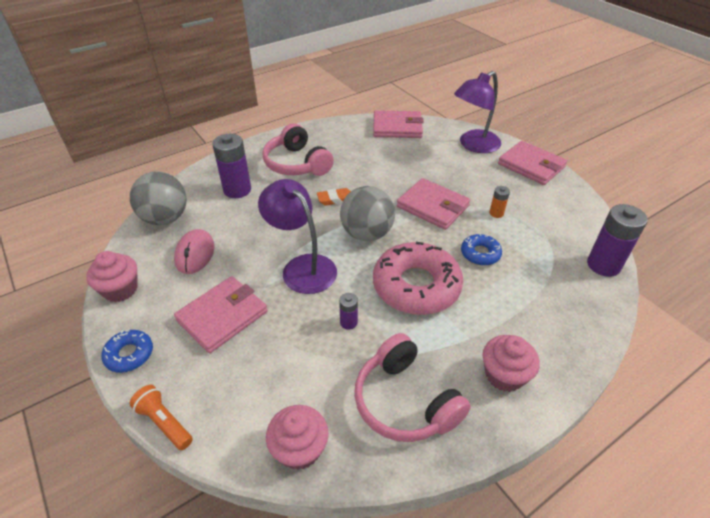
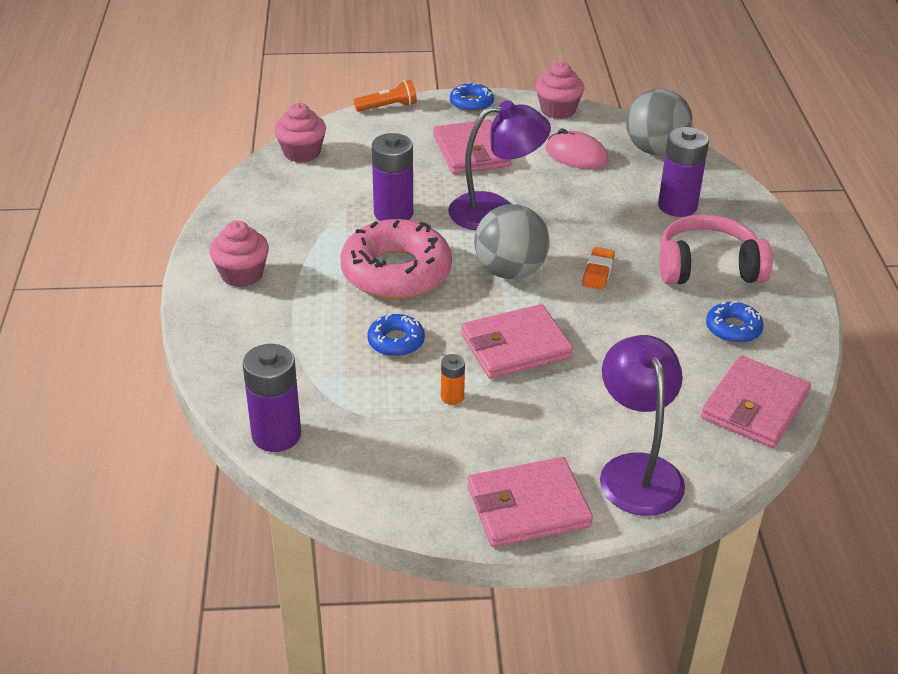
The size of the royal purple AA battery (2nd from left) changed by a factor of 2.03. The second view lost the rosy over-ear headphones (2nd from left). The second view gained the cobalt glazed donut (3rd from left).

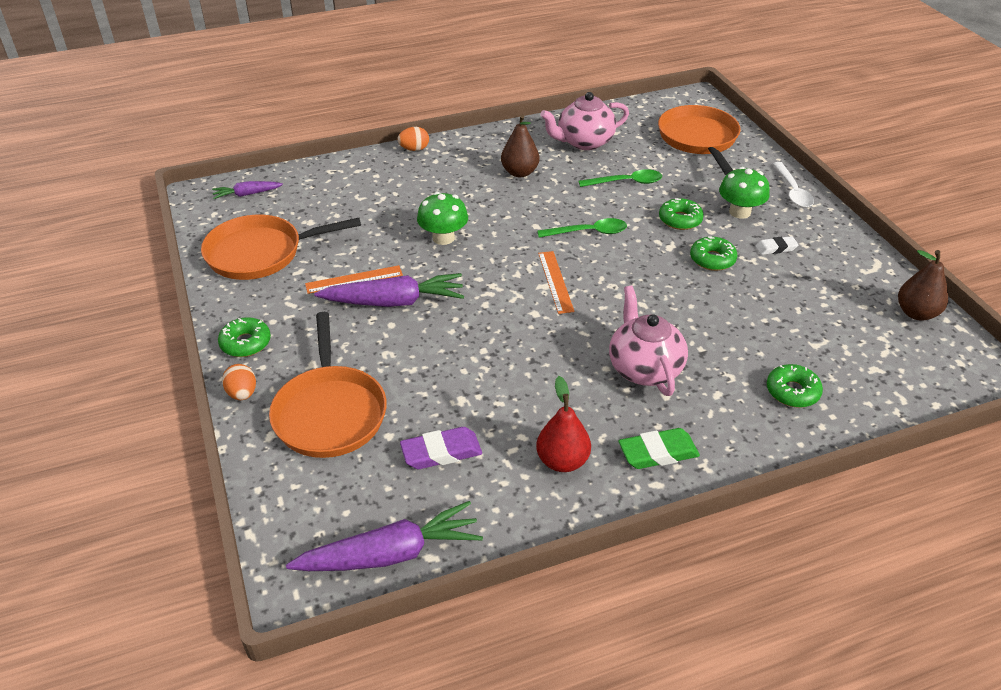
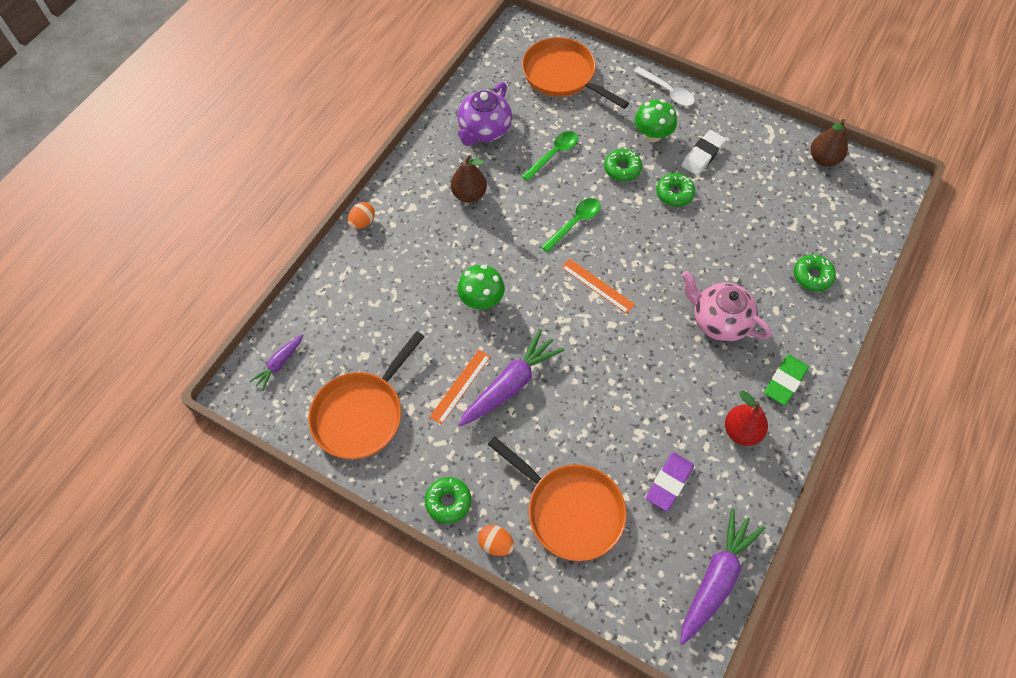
What was the rosy china teapot (1st from left) turned into the royal purple china teapot. The size of the pure white pencil eraser changed by a factor of 1.59.

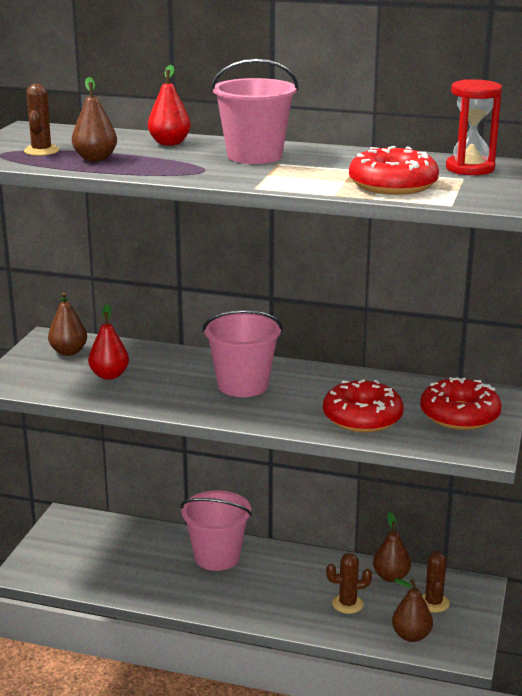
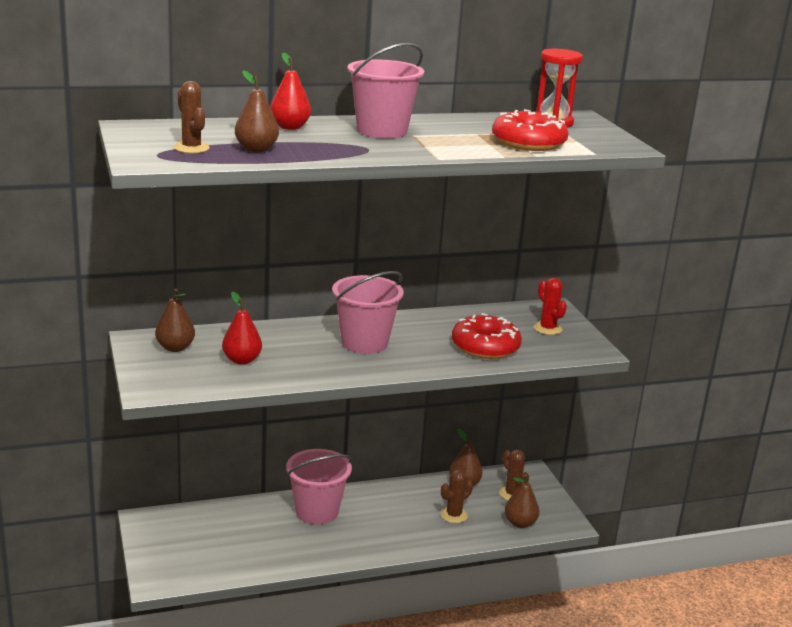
Where the red glazed donut (3rd from left) stood, the red prickly plant came to stand.

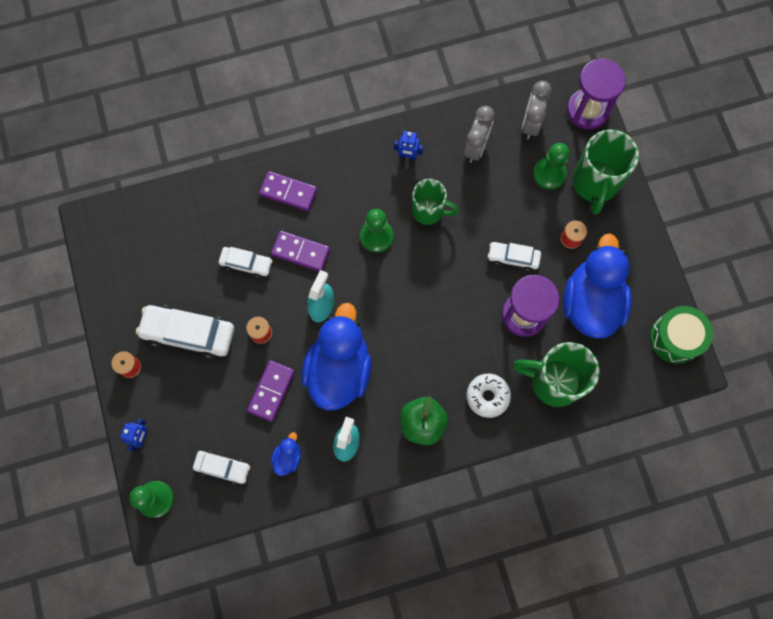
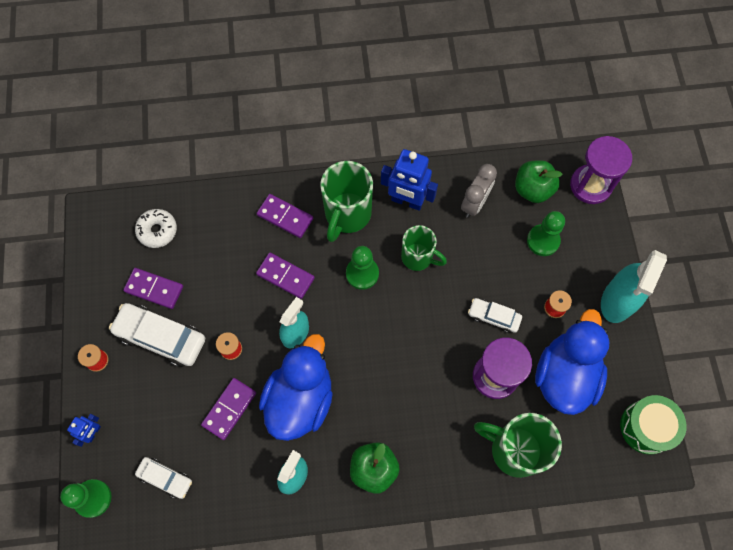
The second view lost the pure white car (3rd from left). The second view lost the cobalt toy duck (1st from left). The size of the cobalt robot figure (2nd from left) changed by a factor of 1.92. The pure white glazed donut ended up elsewhere. Where the grey alarm clock (2nd from left) stood, the emerald toy apple (2nd from left) came to stand. The emerald tea mug (3rd from left in the first image) ended up elsewhere. The second view gained the royal purple domino piece (1st from left). The second view gained the teal sprayer (3rd from left).

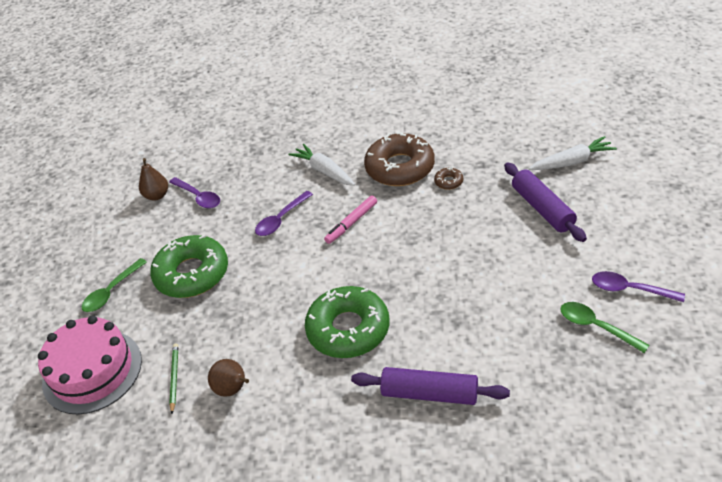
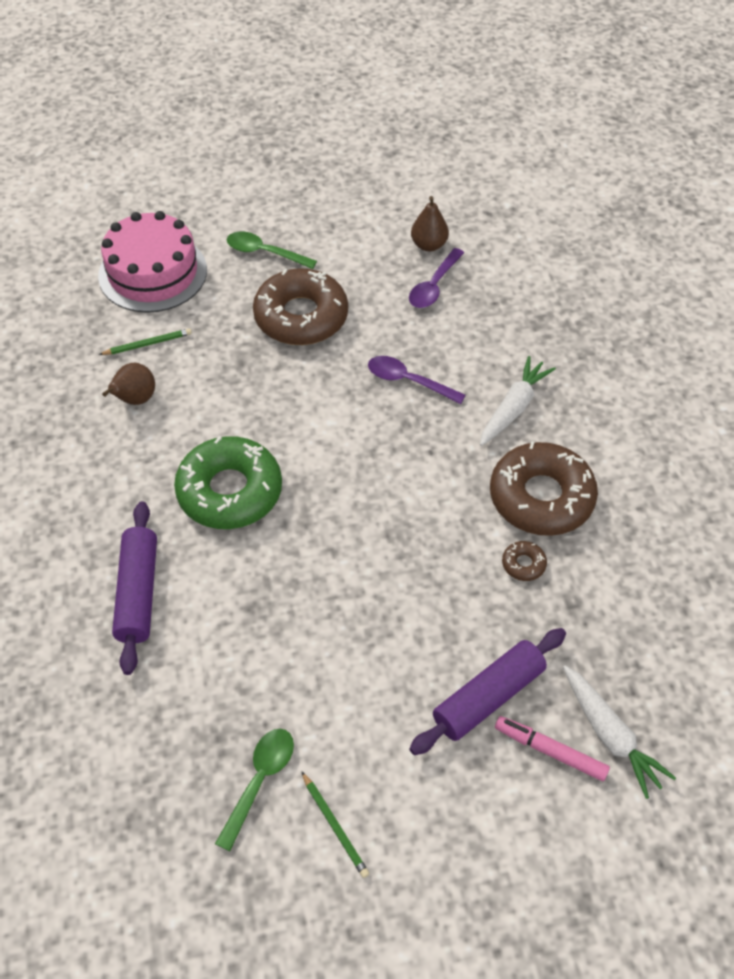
What was the emerald glazed donut (1st from left) turned into the brown glazed donut (1st from left). The rosy marker ended up elsewhere. Where the royal purple teaspoon (3rd from left) stood, the emerald wooden pencil (2nd from left) came to stand.

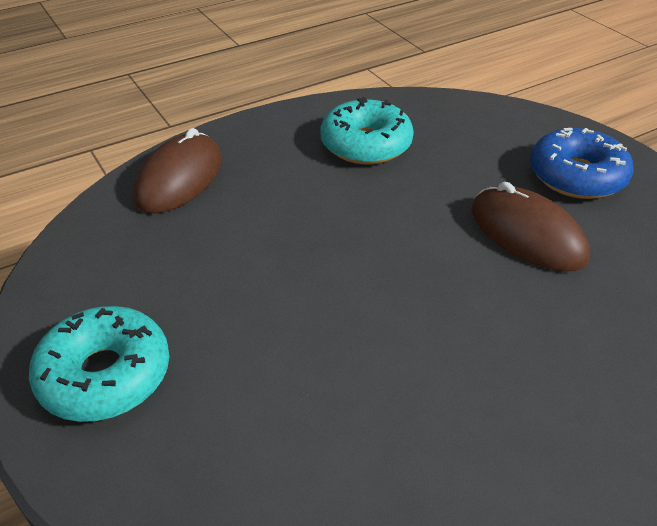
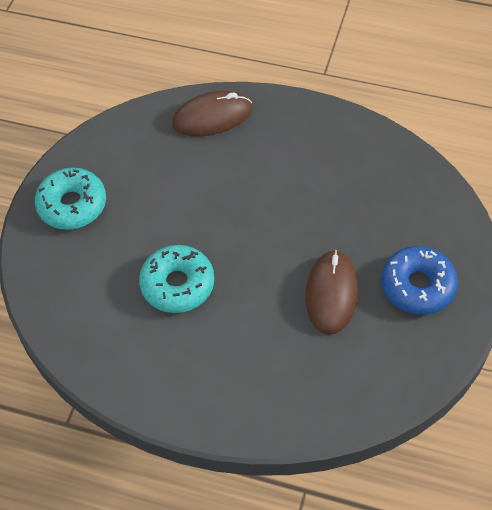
The teal glazed donut (2nd from left) ended up elsewhere.

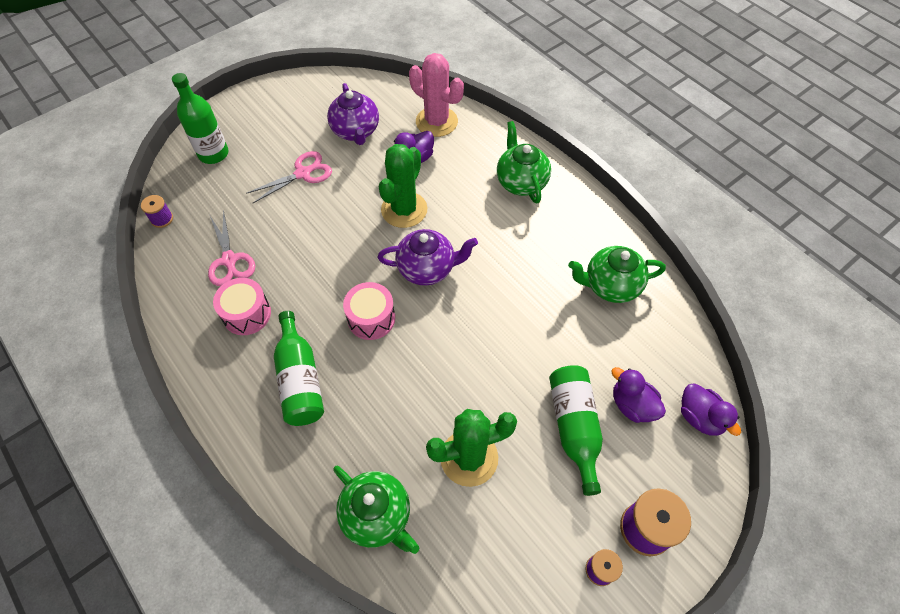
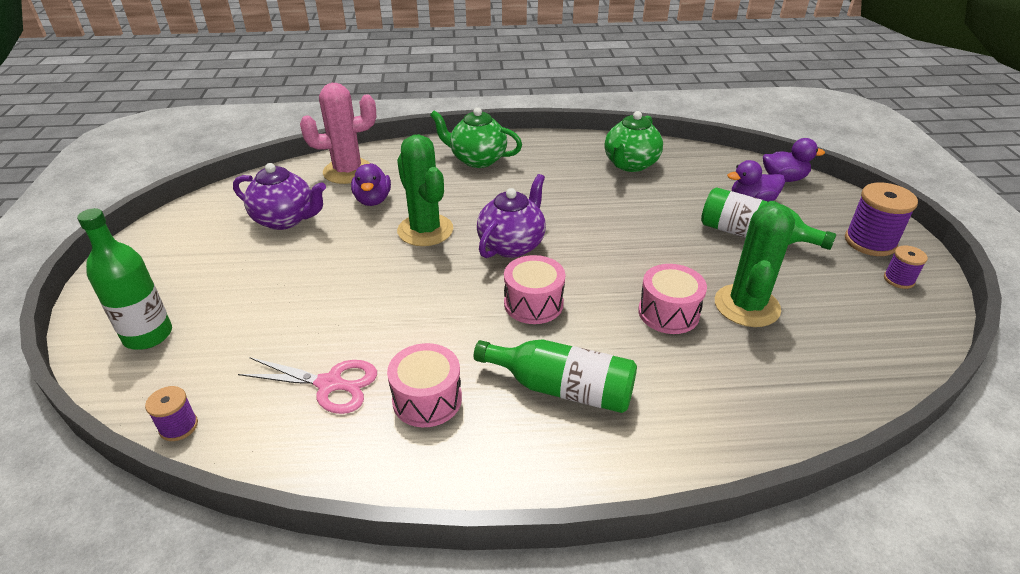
The second view lost the rosy pair of scissors (2nd from left). The second view lost the emerald china teapot (1st from left). The second view gained the rosy toy drum (3rd from left).

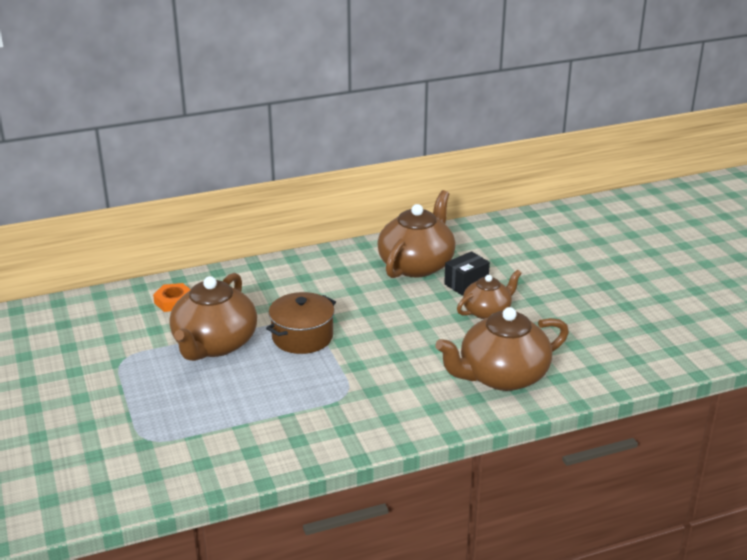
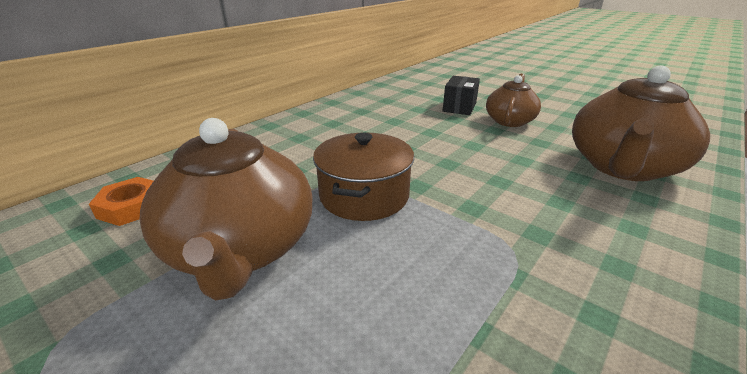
The second view lost the brown china teapot (2nd from left).

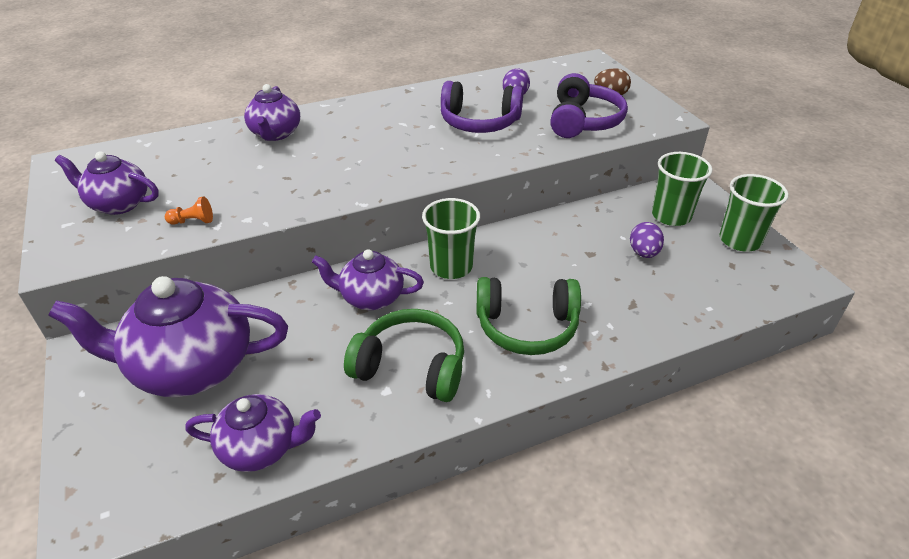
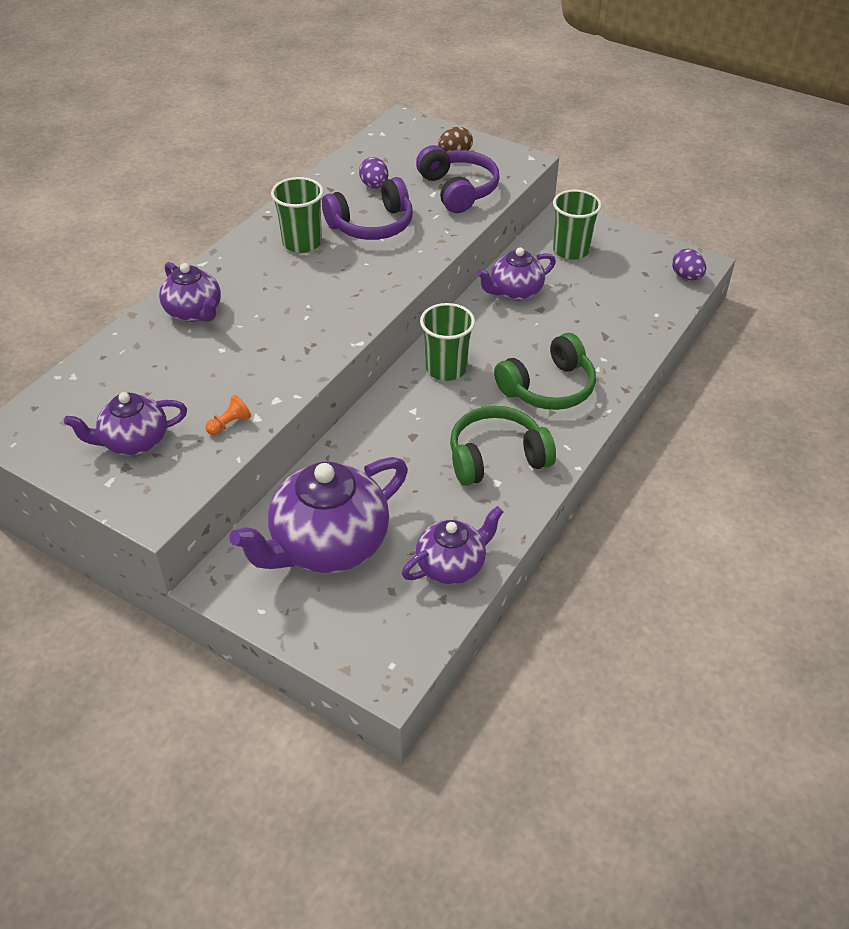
The royal purple china teapot (5th from left) ended up elsewhere. The royal purple egg (2nd from left) ended up elsewhere. The emerald tumbler (3rd from left in the first image) ended up elsewhere.

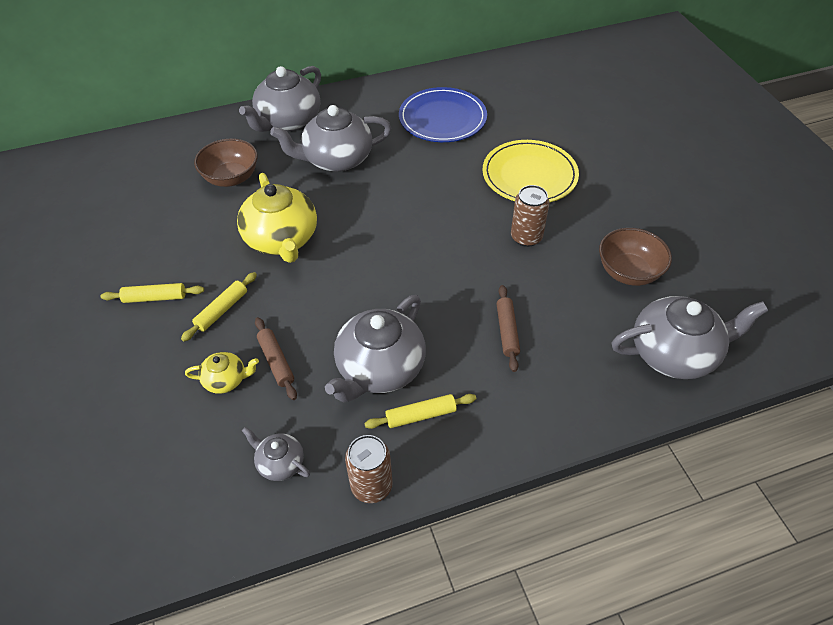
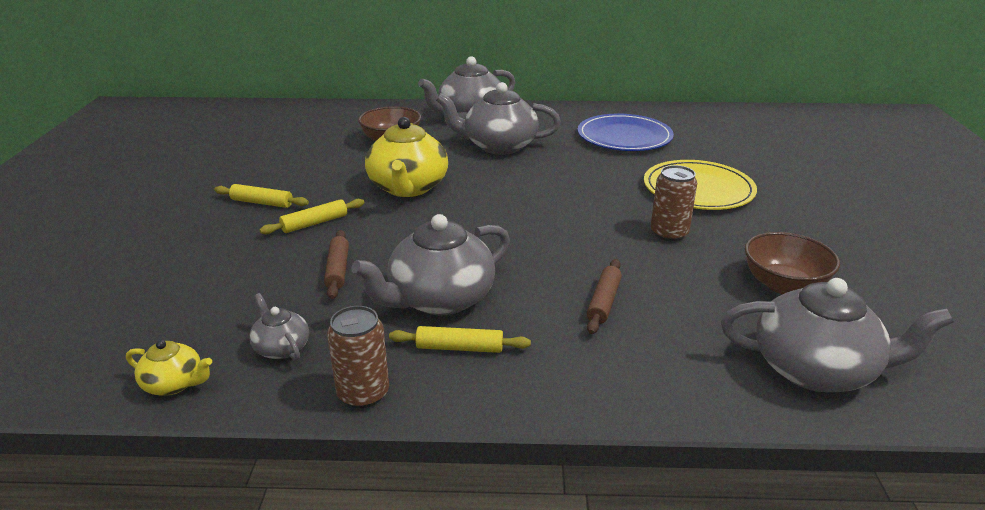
The bright yellow china teapot (1st from left) ended up elsewhere.

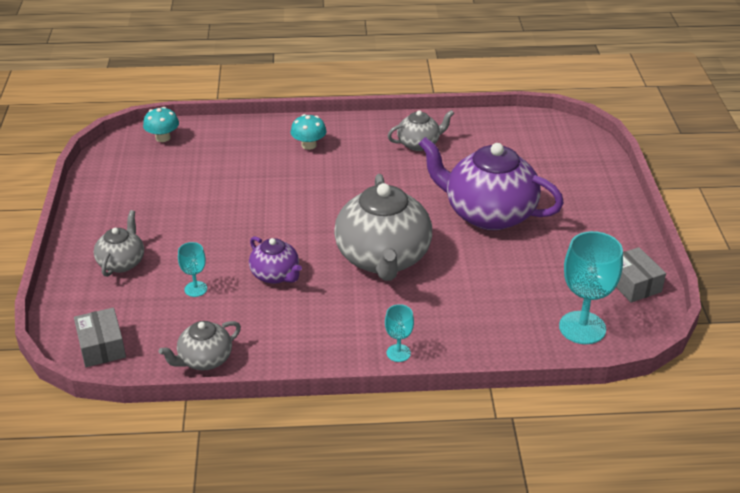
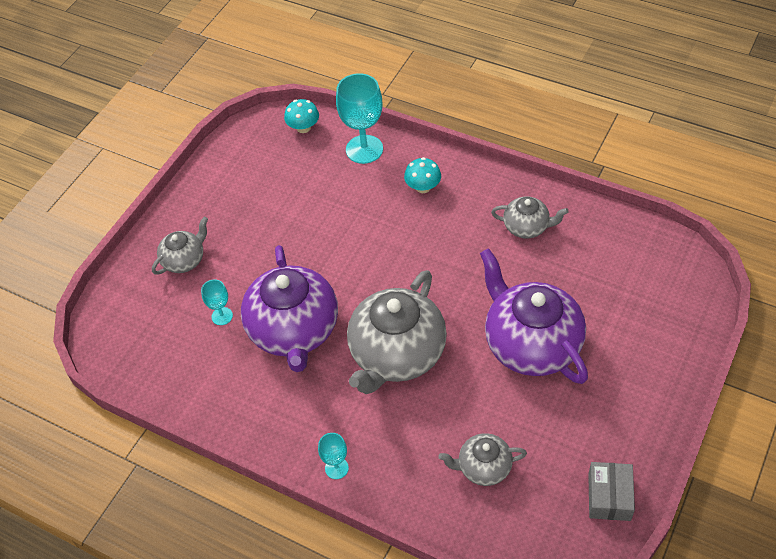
The second view lost the grey box (1st from left). The grey china teapot (2nd from left in the first image) ended up elsewhere. The size of the royal purple china teapot (1st from left) changed by a factor of 1.98. The teal chalice (3rd from left) ended up elsewhere.

